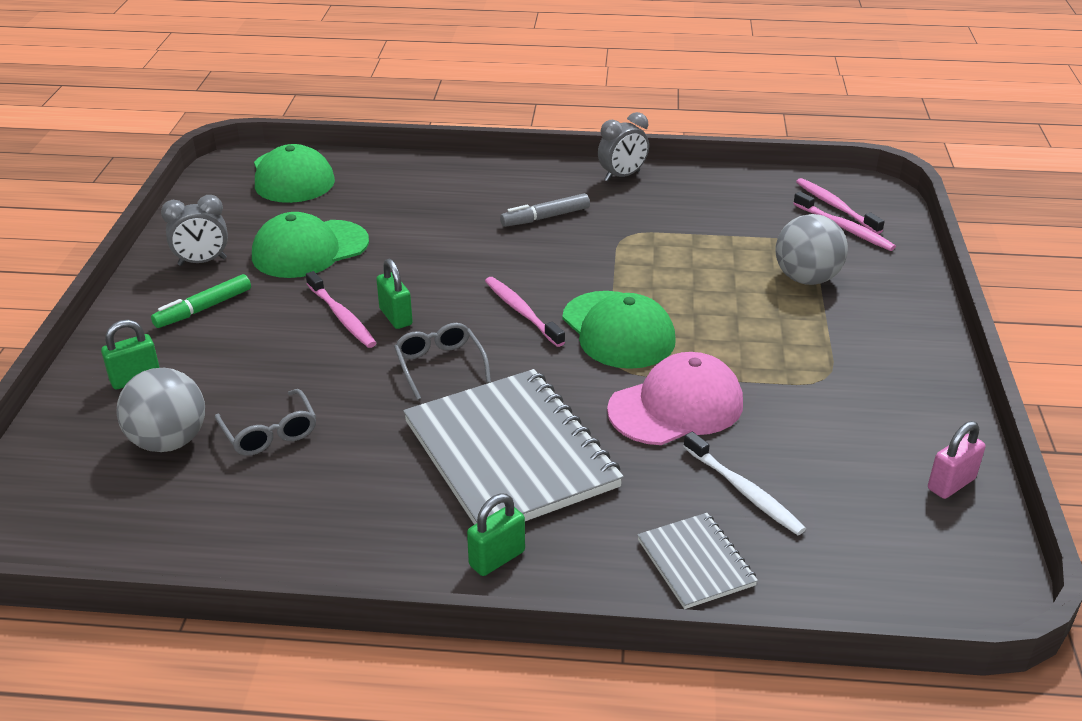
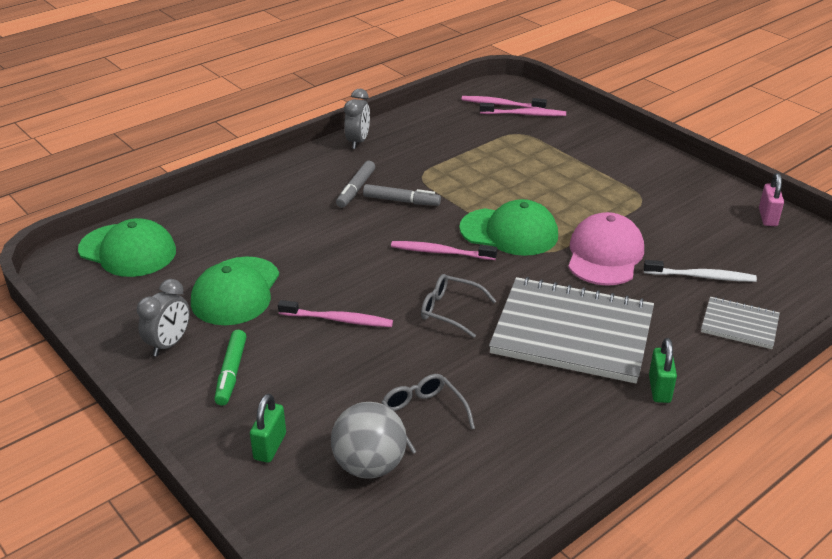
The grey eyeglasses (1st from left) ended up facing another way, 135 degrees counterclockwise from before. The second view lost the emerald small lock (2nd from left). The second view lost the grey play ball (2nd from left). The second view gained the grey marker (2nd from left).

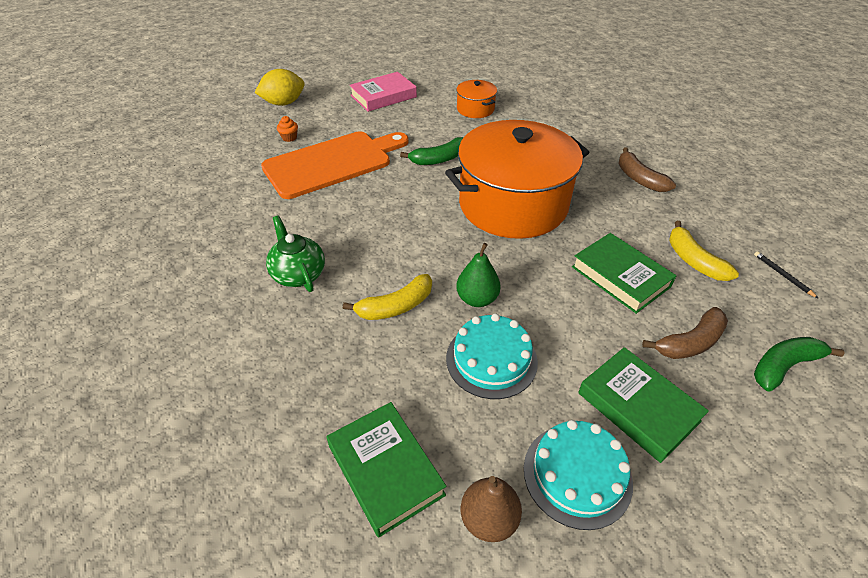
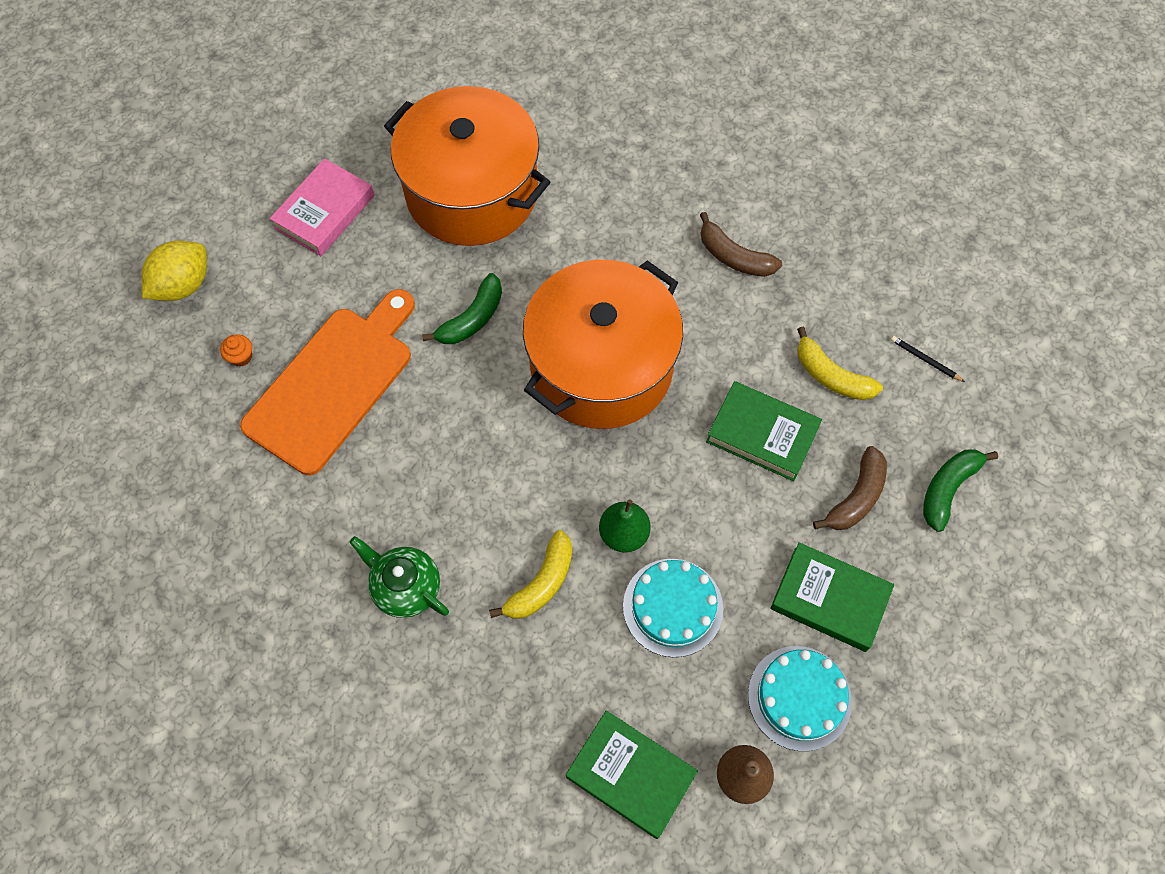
The size of the bright orange cooking pot (1st from left) changed by a factor of 2.32.

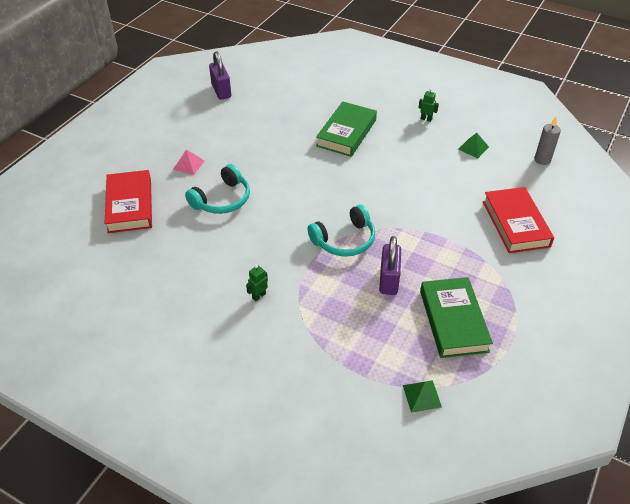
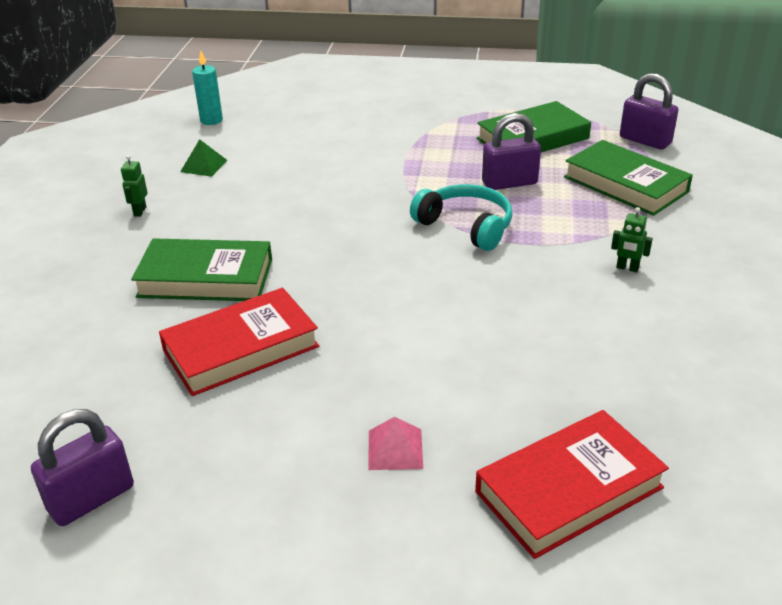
The second view lost the teal over-ear headphones (1st from left). Where the emerald pyramid (1st from left) stood, the royal purple small lock (3rd from left) came to stand. The red book (2nd from left in the first image) ended up elsewhere. What was the grey pillar candle turned into the teal pillar candle. The second view gained the emerald book (3rd from left).

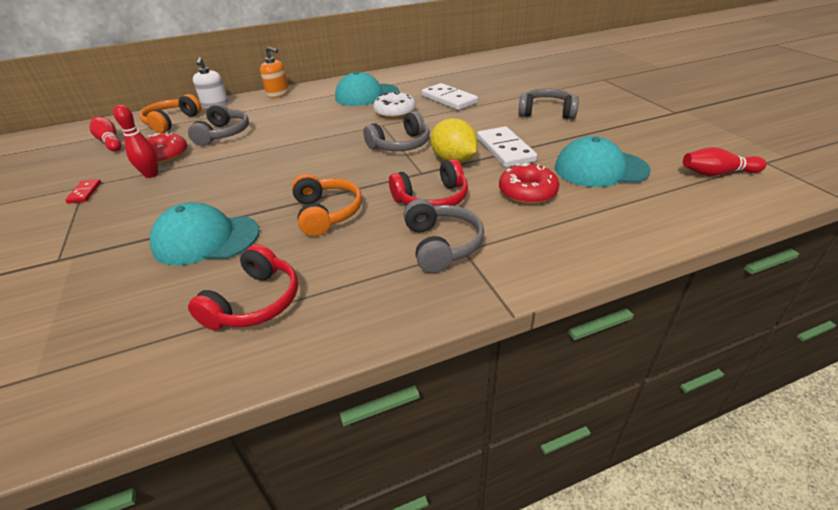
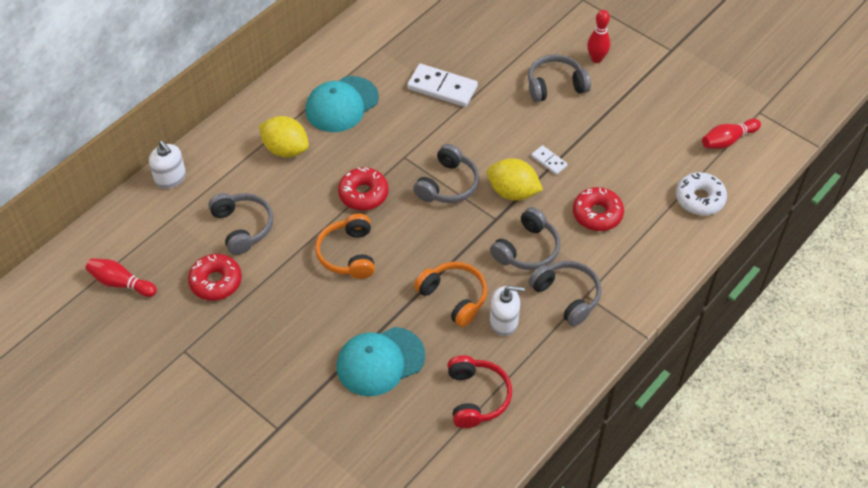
The second view lost the red domino piece. The red skittle (2nd from left) ended up elsewhere. The bright orange over-ear headphones (1st from left) ended up elsewhere. The second view lost the bright orange soap pump. The pure white glazed donut ended up elsewhere. What was the red over-ear headphones (2nd from left) turned into the grey over-ear headphones (3rd from left). The size of the pure white domino piece (2nd from left) changed by a factor of 0.51. The second view lost the teal cap (3rd from left). The second view gained the bright yellow lemon (1st from left). The second view gained the red glazed donut (2nd from left). The second view gained the pure white soap pump (2nd from left).

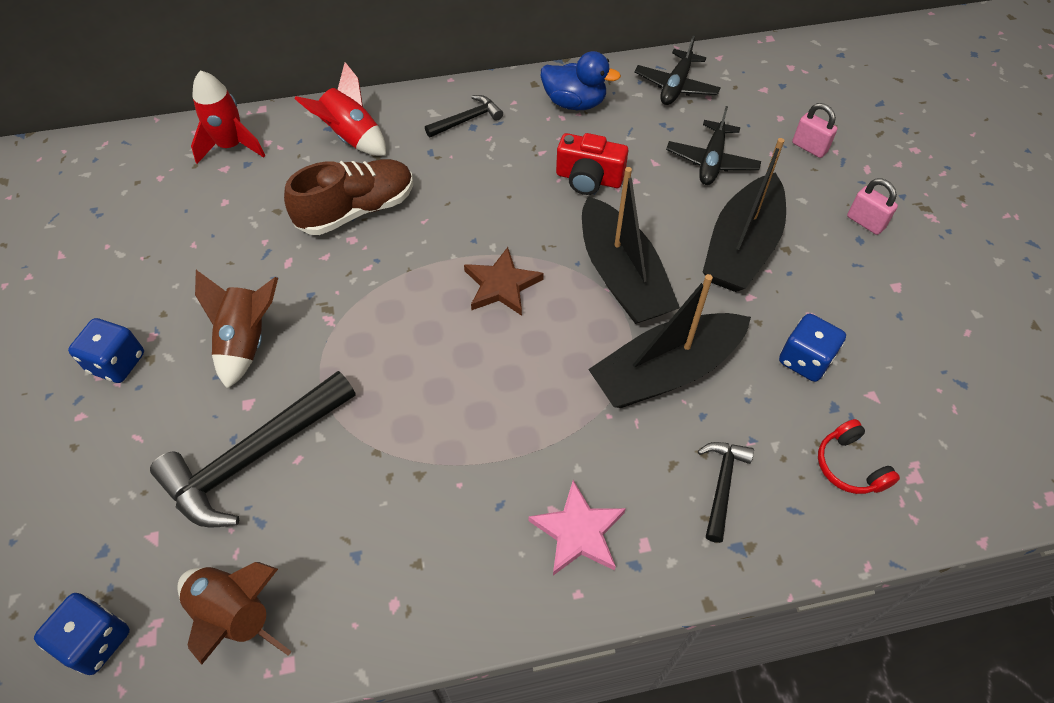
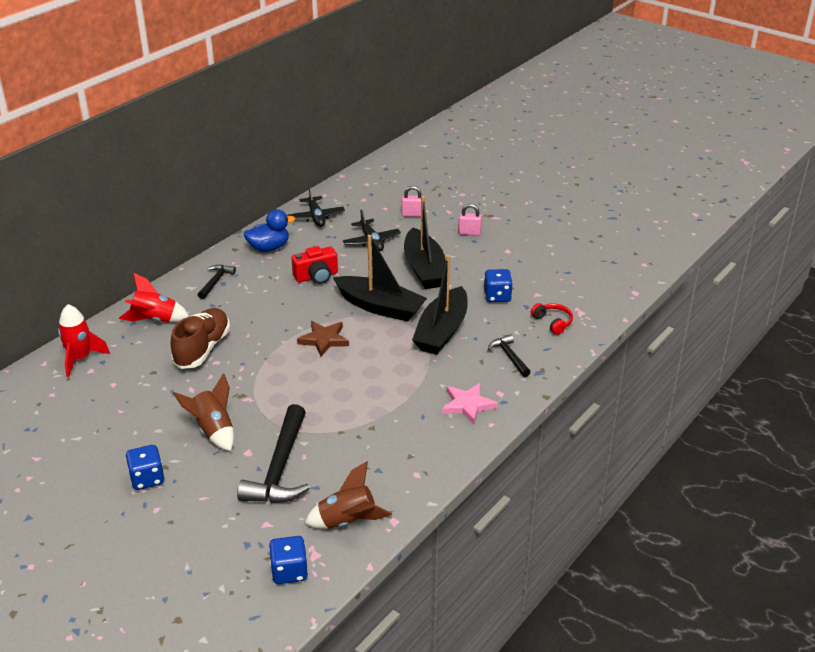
The red over-ear headphones ended up facing another way, 150 degrees counterclockwise from before.

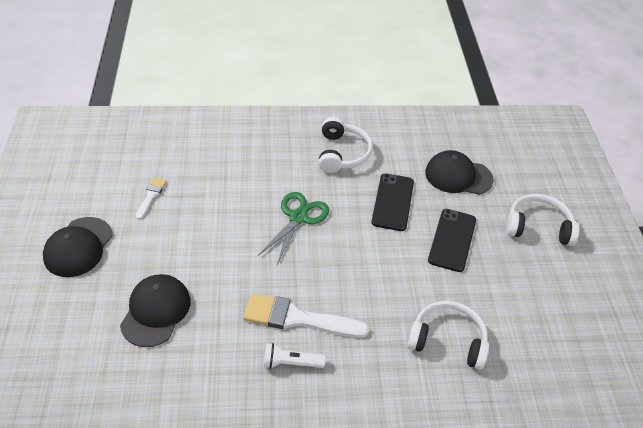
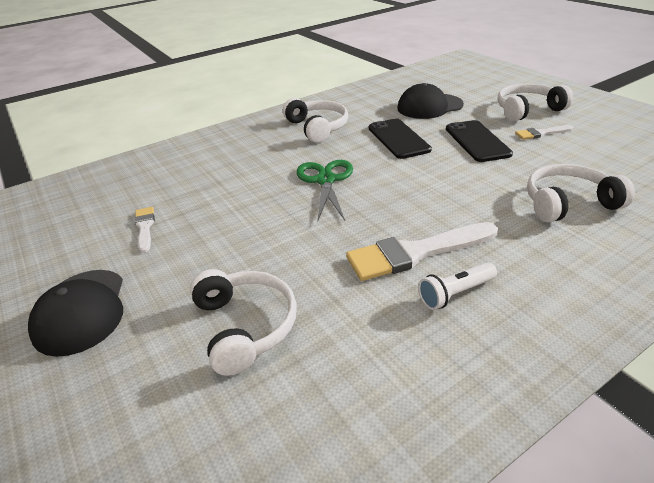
Where the jet-black cap (2nd from left) stood, the pure white over-ear headphones (1st from left) came to stand. The second view gained the pure white brush (3rd from left).

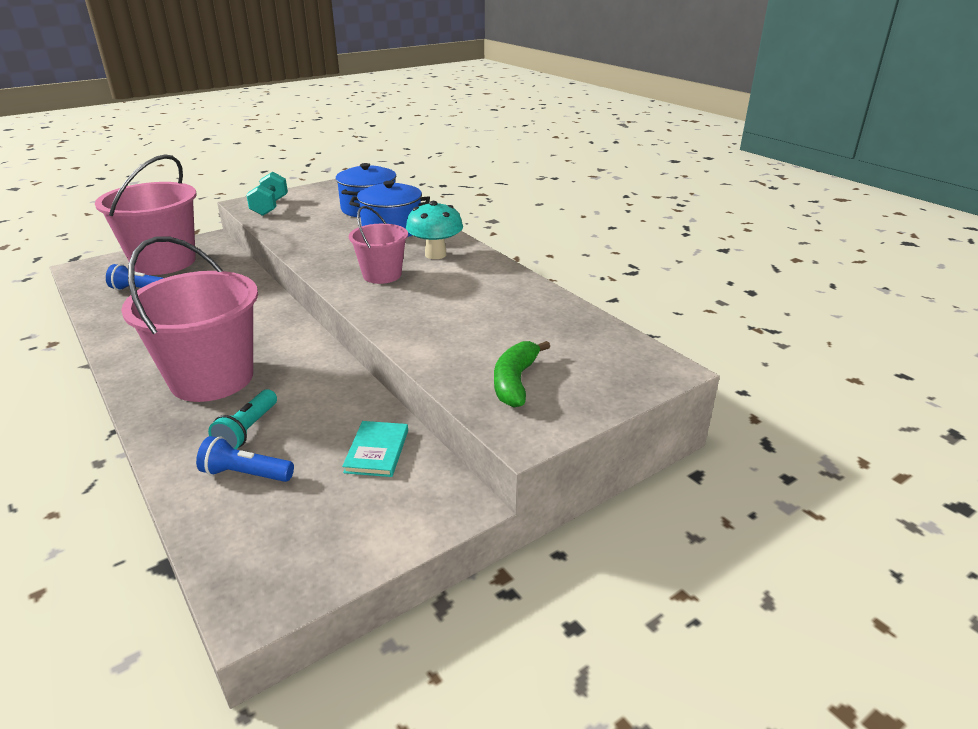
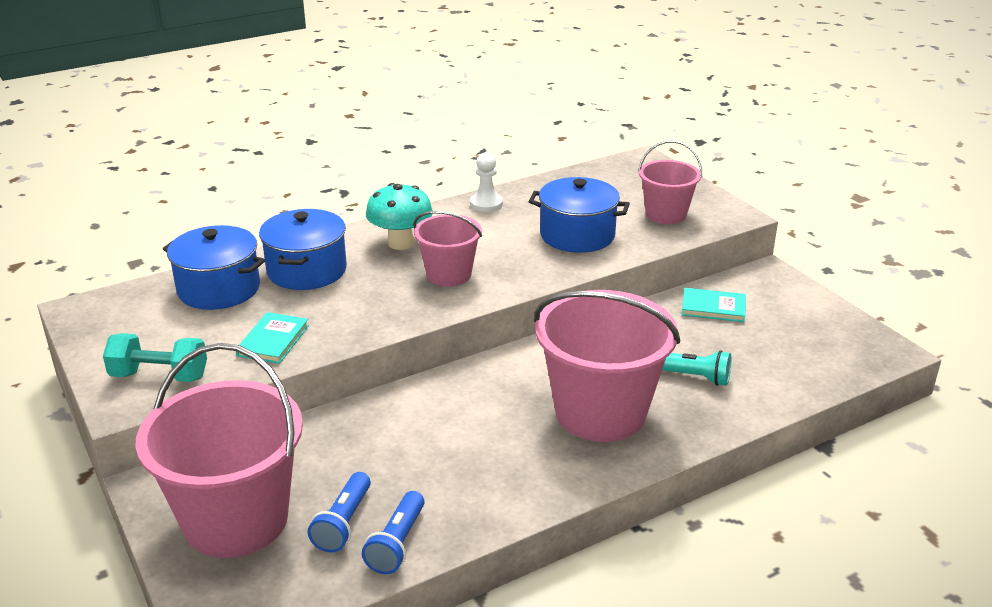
The cobalt flashlight (2nd from left) ended up elsewhere. Where the emerald banana stood, the rosy pail (4th from left) came to stand. The second view gained the teal book (1st from left). The second view gained the pure white chess pawn. The second view gained the cobalt cooking pot (3rd from left).

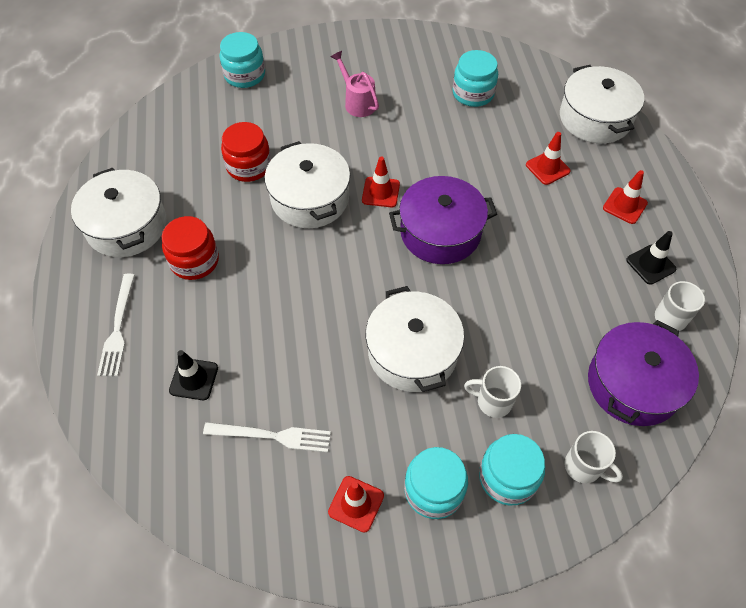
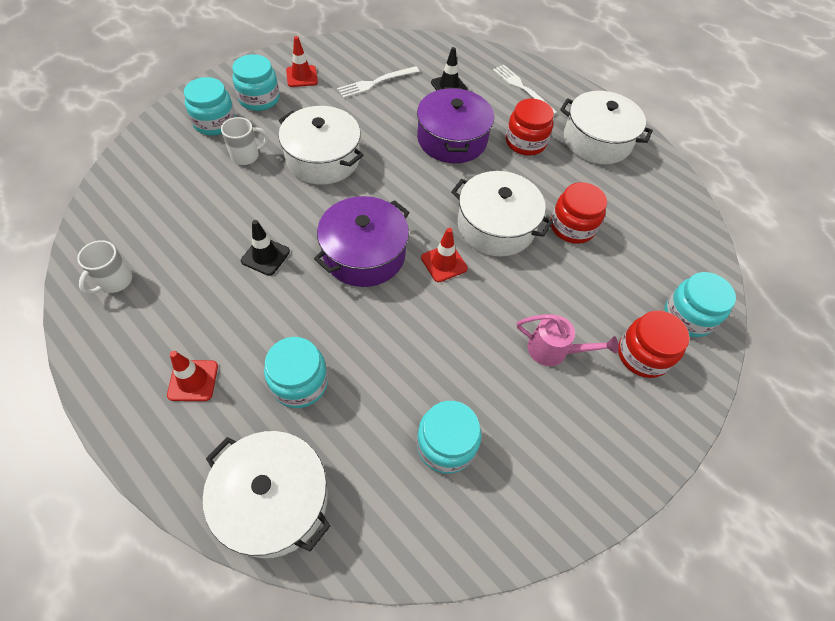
Where the red safety cone (3rd from left) stood, the teal jam jar (3rd from left) came to stand. The second view lost the pure white tea mug (2nd from left). The royal purple cooking pot (2nd from left) ended up elsewhere. The jet-black safety cone (2nd from left in the first image) ended up elsewhere. The second view gained the red jam jar (3rd from left).

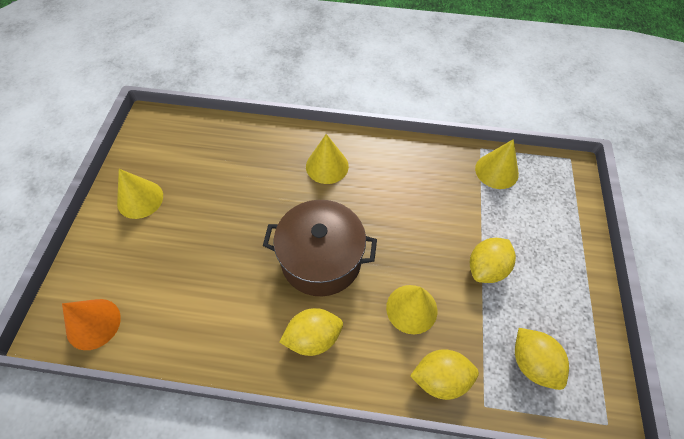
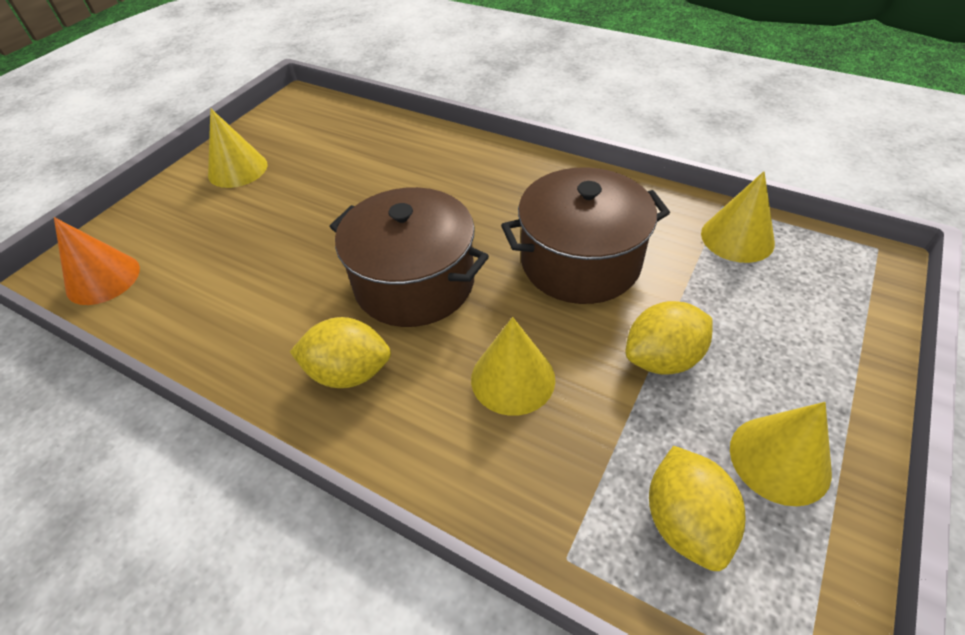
The bright yellow cone (2nd from left in the first image) ended up elsewhere. The second view lost the bright yellow lemon (2nd from left). The second view gained the brown cooking pot (2nd from left).

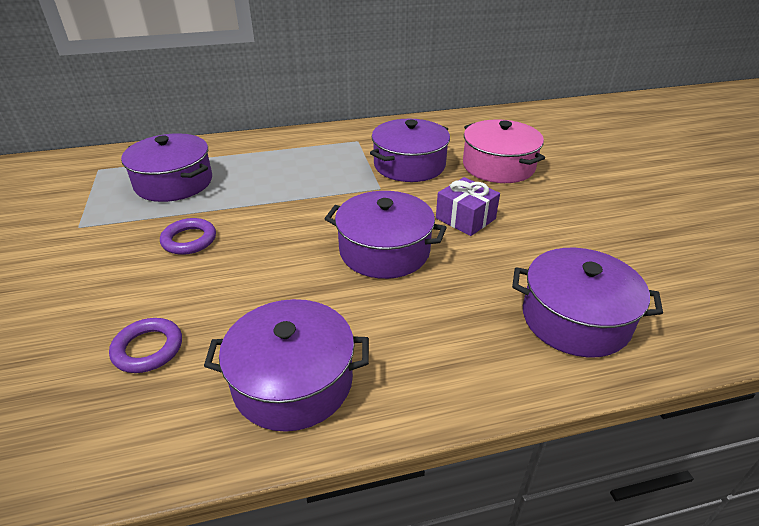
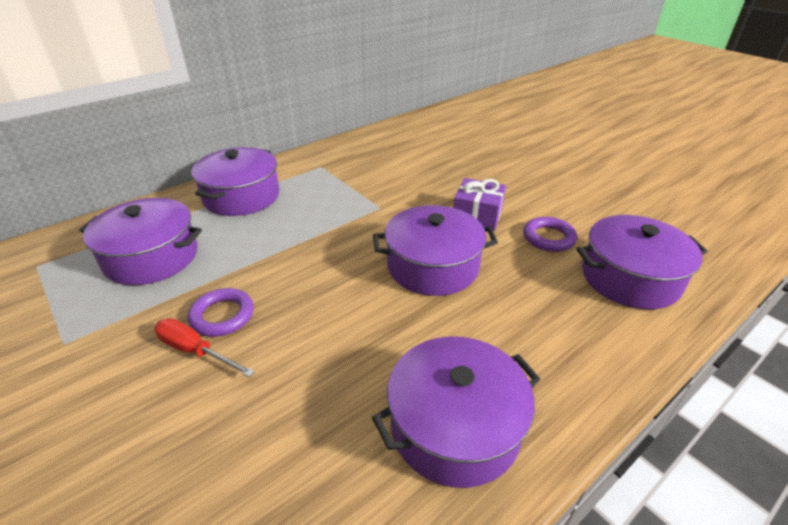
The royal purple ring (1st from left in the first image) ended up elsewhere. The royal purple cooking pot (4th from left in the first image) ended up elsewhere. The second view lost the rosy cooking pot. The second view gained the red hand screwdriver.

